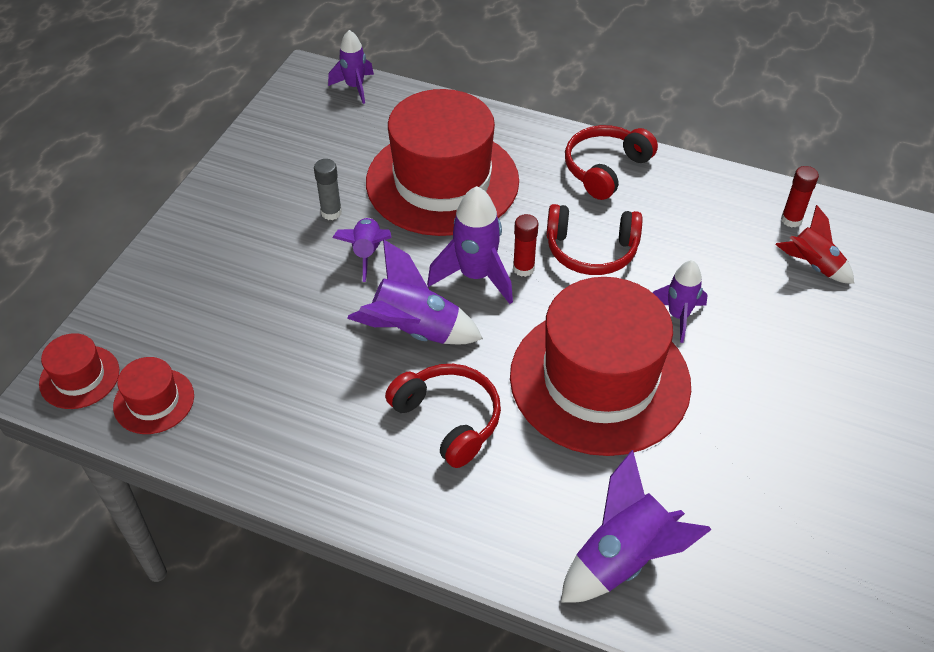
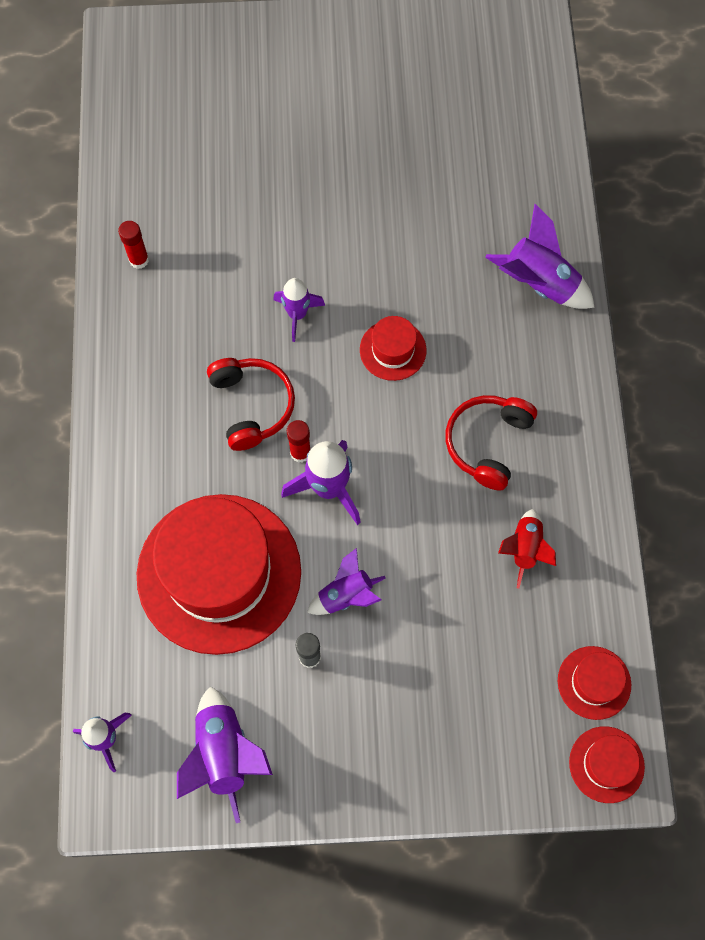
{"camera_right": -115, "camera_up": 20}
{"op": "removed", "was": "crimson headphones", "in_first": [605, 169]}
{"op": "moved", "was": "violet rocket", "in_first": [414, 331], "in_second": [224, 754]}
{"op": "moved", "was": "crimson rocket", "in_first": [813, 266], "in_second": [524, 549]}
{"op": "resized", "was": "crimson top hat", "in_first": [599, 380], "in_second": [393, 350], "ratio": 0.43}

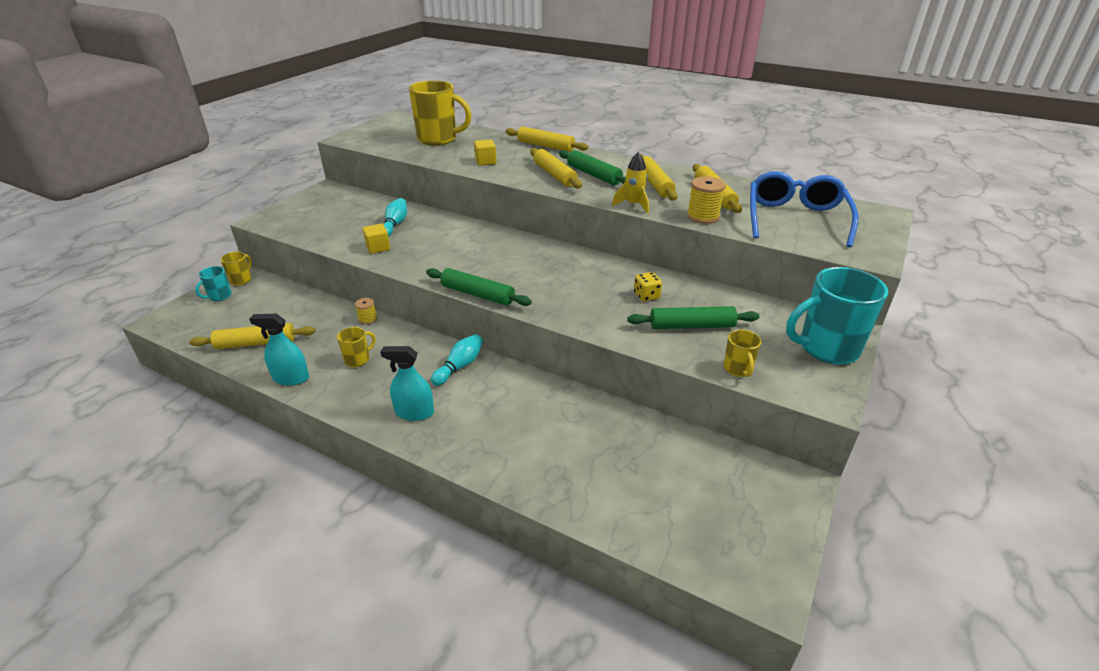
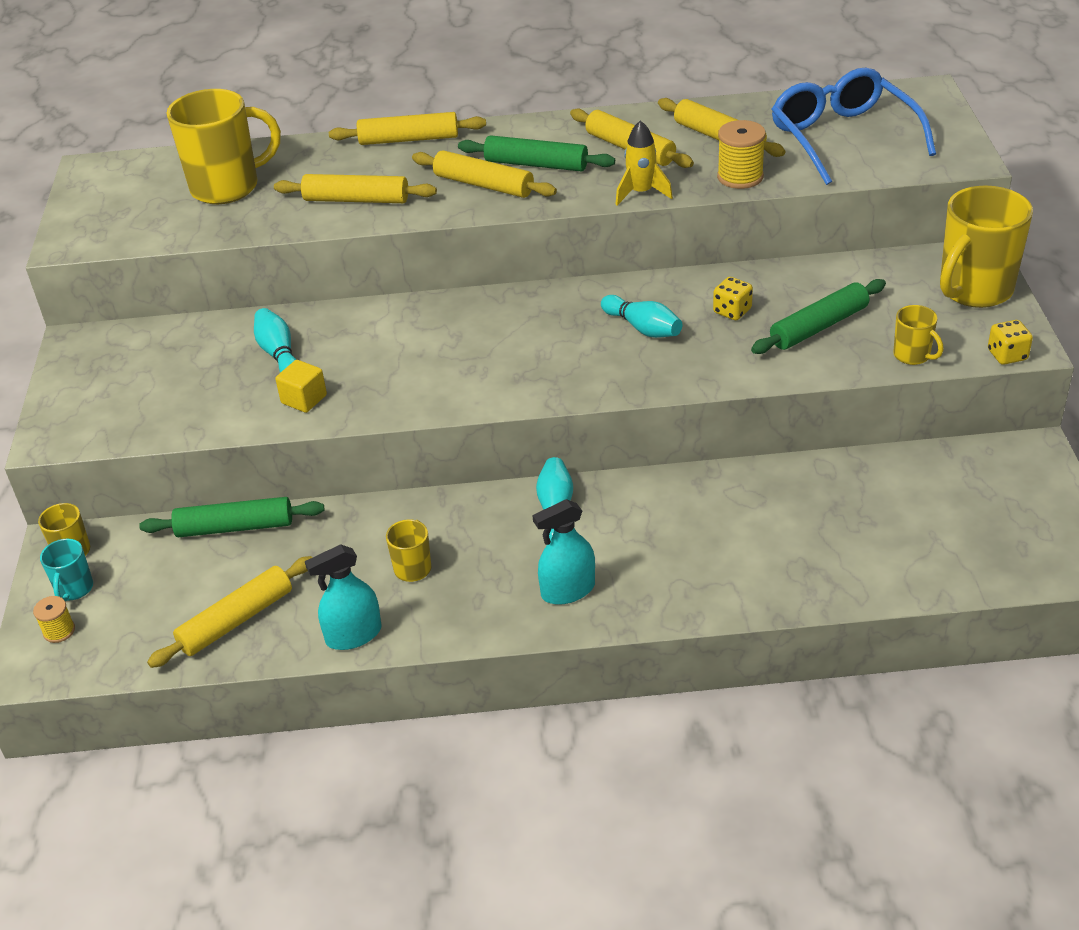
{"camera_right": -30, "camera_up": 5}
{"op": "added", "now": "aqua bowling pin", "in_second": [643, 328]}
{"op": "added", "now": "golden die", "in_second": [1007, 355]}
{"op": "moved", "was": "golden bobbin", "in_first": [368, 319], "in_second": [59, 631]}
{"op": "moved", "was": "green rolling pin", "in_first": [477, 294], "in_second": [235, 527]}
{"op": "replaced", "was": "golden solid cube", "now": "golden rolling pin", "in_first": [485, 161], "in_second": [356, 200]}
{"op": "recoloured", "was": "aqua mug", "now": "golden mug", "in_first": [827, 349], "in_second": [974, 290]}

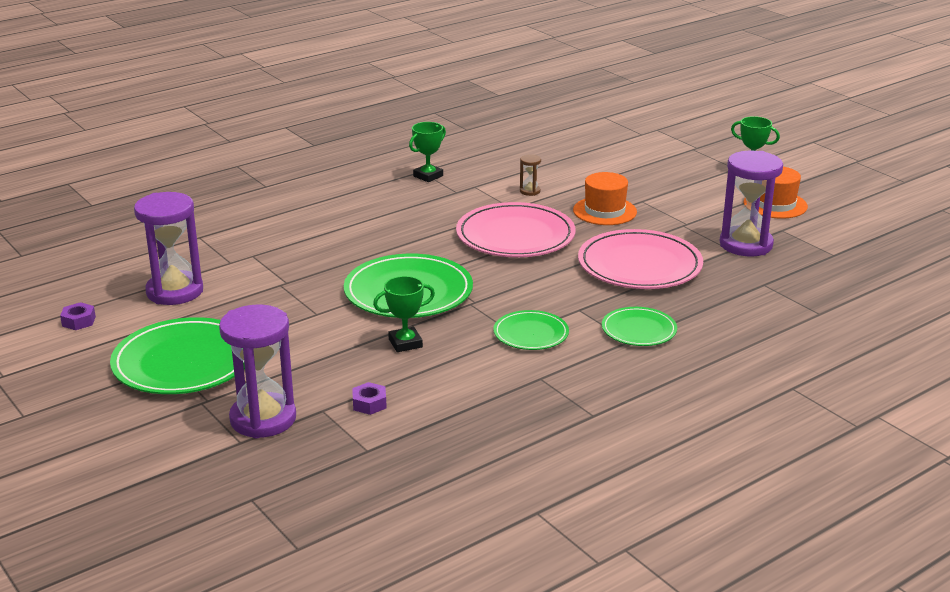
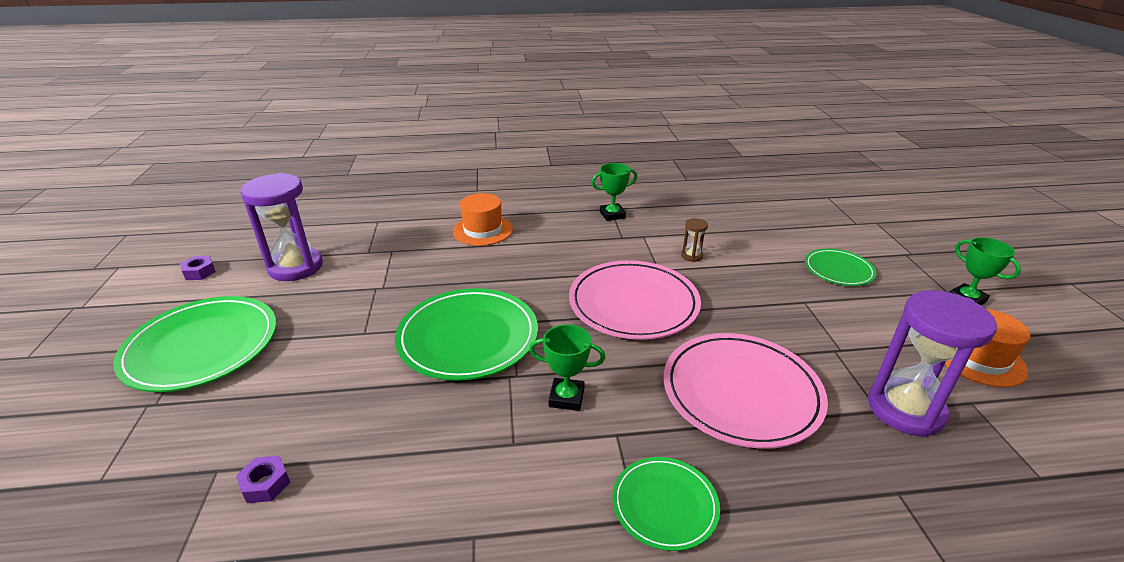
{"camera_right": 30, "camera_up": 5}
{"op": "removed", "was": "violet sand timer", "in_first": [263, 419]}
{"op": "moved", "was": "green prize cup", "in_first": [405, 343], "in_second": [566, 398]}
{"op": "moved", "was": "green dinner plate", "in_first": [531, 334], "in_second": [838, 270]}
{"op": "moved", "was": "orange top hat", "in_first": [604, 211], "in_second": [482, 230]}

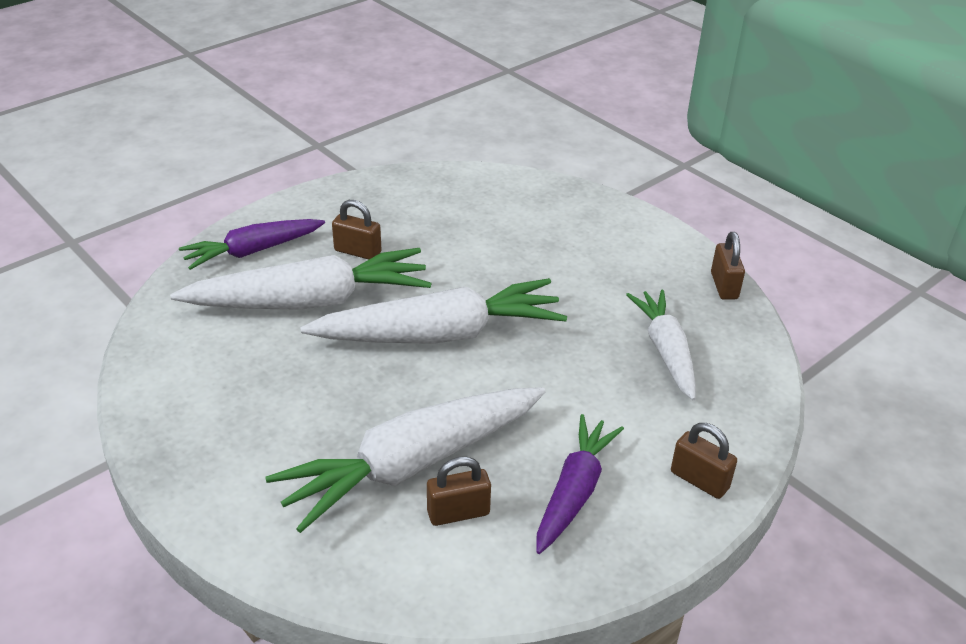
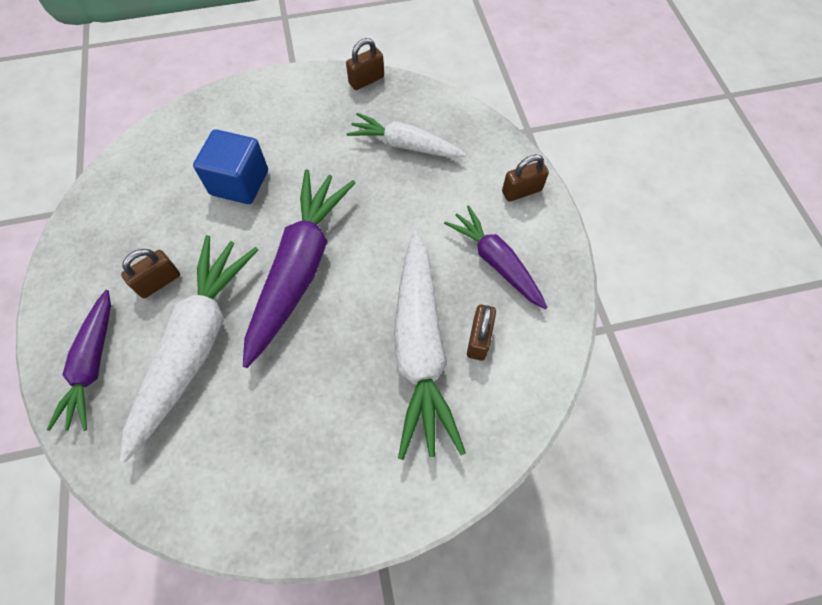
{"camera_right": -60, "camera_up": 25}
{"op": "added", "now": "cobalt solid cube", "in_second": [239, 182]}
{"op": "recoloured", "was": "pure white toy carrot", "now": "violet toy carrot", "in_first": [440, 334], "in_second": [300, 269]}
{"op": "turned", "was": "brown lock", "in_first": [724, 286], "in_second": [366, 80], "clockwise": -60}

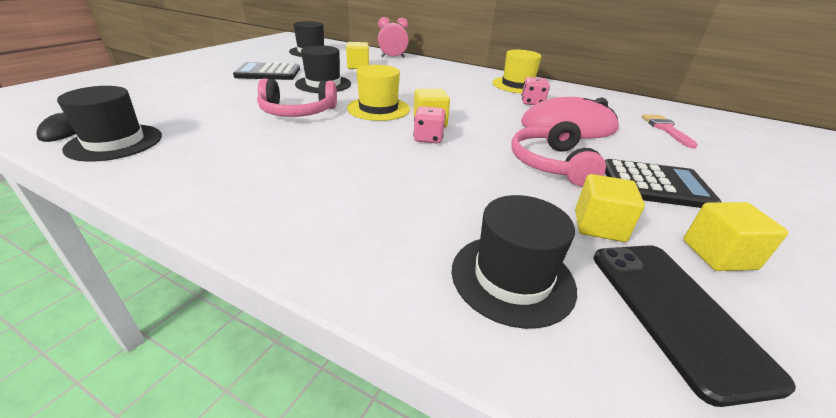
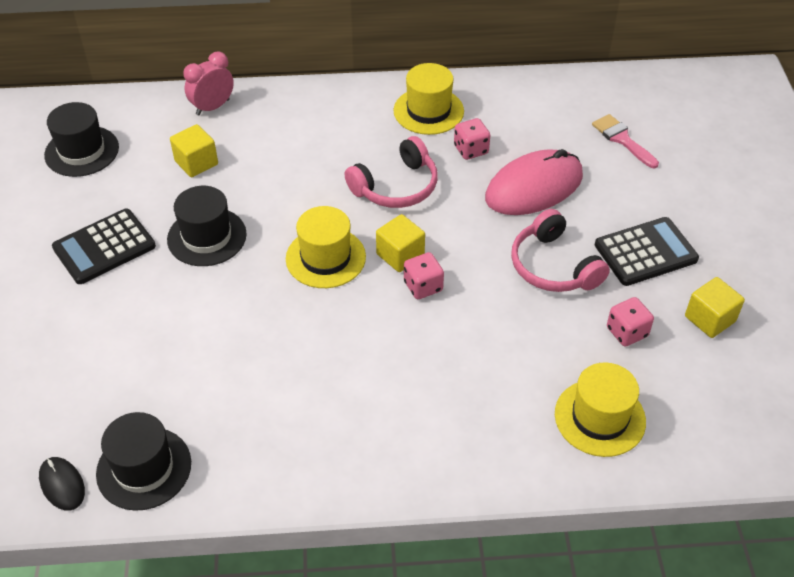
{"camera_right": -30, "camera_up": 15}
{"op": "removed", "was": "black phone", "in_first": [675, 312]}
{"op": "moved", "was": "pink headphones", "in_first": [297, 112], "in_second": [396, 186]}
{"op": "replaced", "was": "golden solid cube", "now": "pink die", "in_first": [599, 225], "in_second": [627, 332]}
{"op": "recoloured", "was": "black top hat", "now": "golden top hat", "in_first": [512, 278], "in_second": [600, 417]}

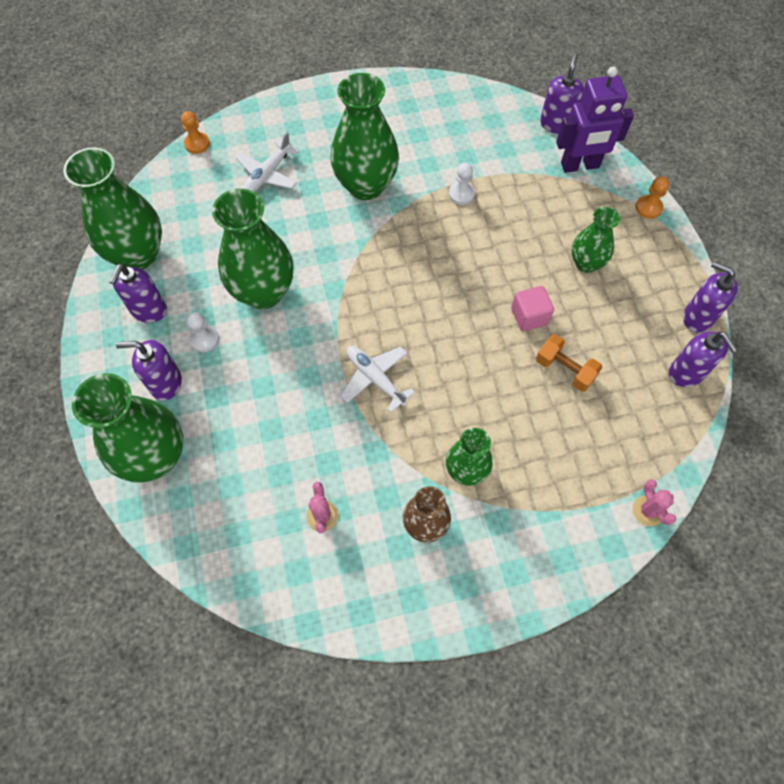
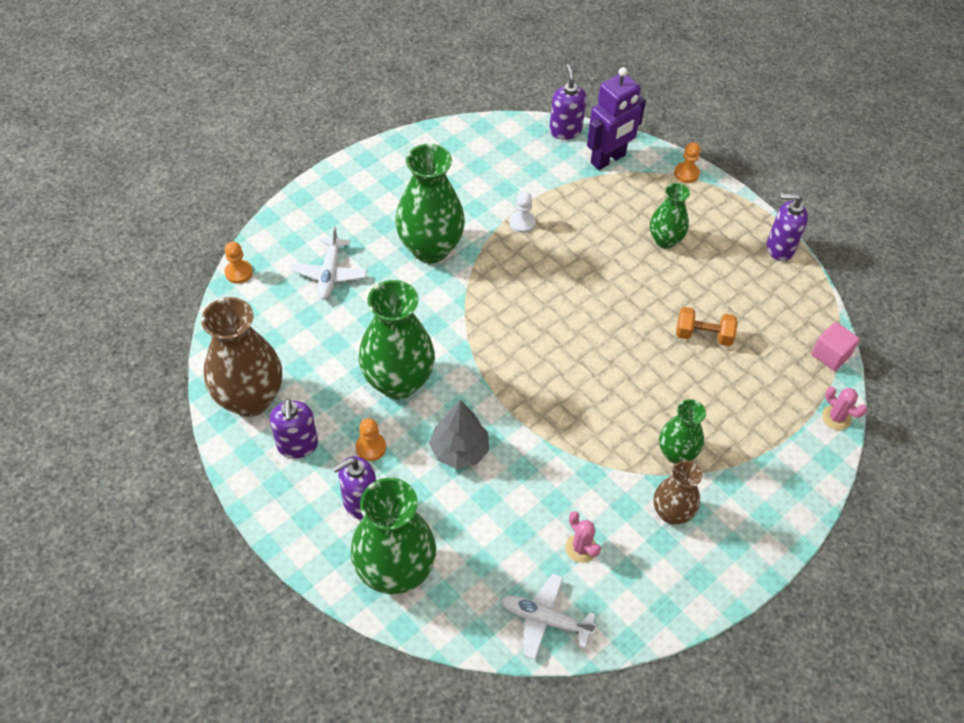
{"camera_right": -30, "camera_up": -10}
{"op": "removed", "was": "violet soap dispenser", "in_first": [686, 373]}
{"op": "added", "now": "gray toy tree", "in_second": [459, 450]}
{"op": "moved", "was": "pure white toy plane", "in_first": [375, 378], "in_second": [544, 619]}
{"op": "moved", "was": "pink solid cube", "in_first": [529, 316], "in_second": [830, 355]}
{"op": "recoloured", "was": "green tall vase", "now": "brown tall vase", "in_first": [138, 254], "in_second": [250, 399]}
{"op": "recoloured", "was": "pure white chess pawn", "now": "orange chess pawn", "in_first": [204, 339], "in_second": [371, 447]}

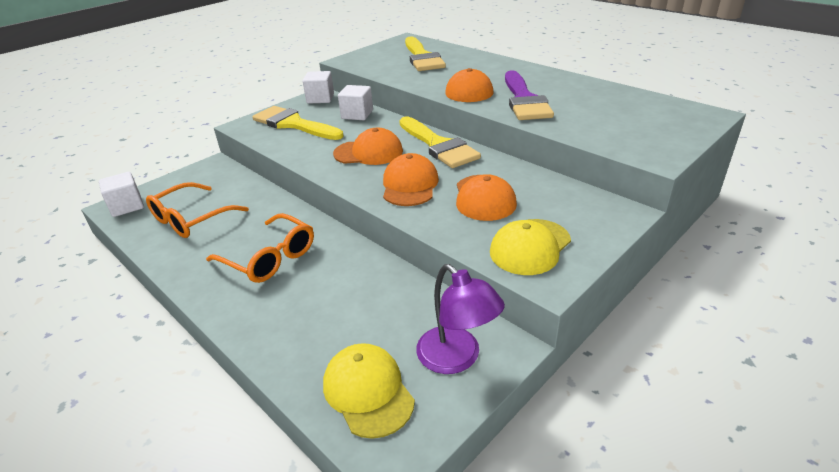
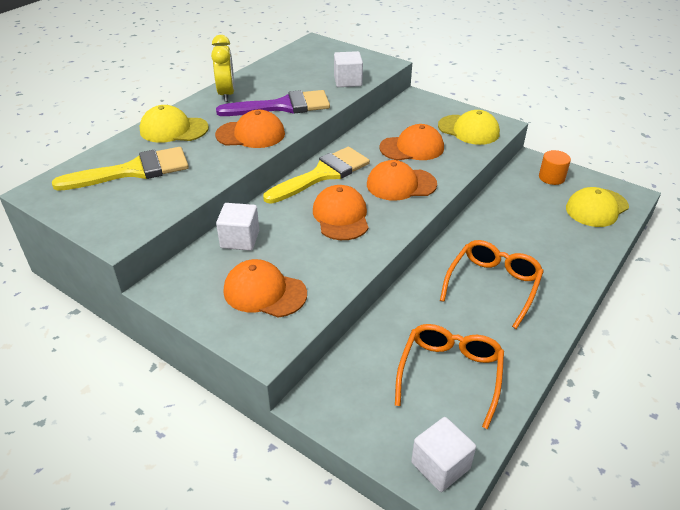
{"camera_right": -100, "camera_up": 5}
{"op": "added", "now": "golden peaked cap", "in_second": [173, 129]}
{"op": "added", "now": "golden bedside clock", "in_second": [226, 94]}
{"op": "moved", "was": "pure white solid cube", "in_first": [320, 99], "in_second": [348, 81]}
{"op": "replaced", "was": "golden brush", "now": "orange peaked cap", "in_first": [293, 124], "in_second": [264, 292]}
{"op": "replaced", "was": "violet lamp", "now": "orange cylinder", "in_first": [457, 358], "in_second": [551, 177]}
{"op": "turned", "was": "orange glasses", "in_first": [191, 219], "in_second": [450, 374], "clockwise": -105}

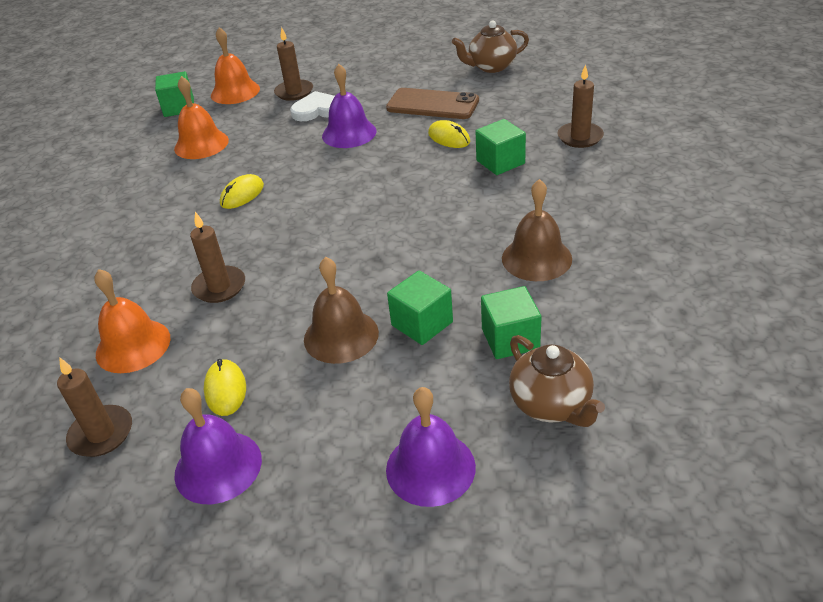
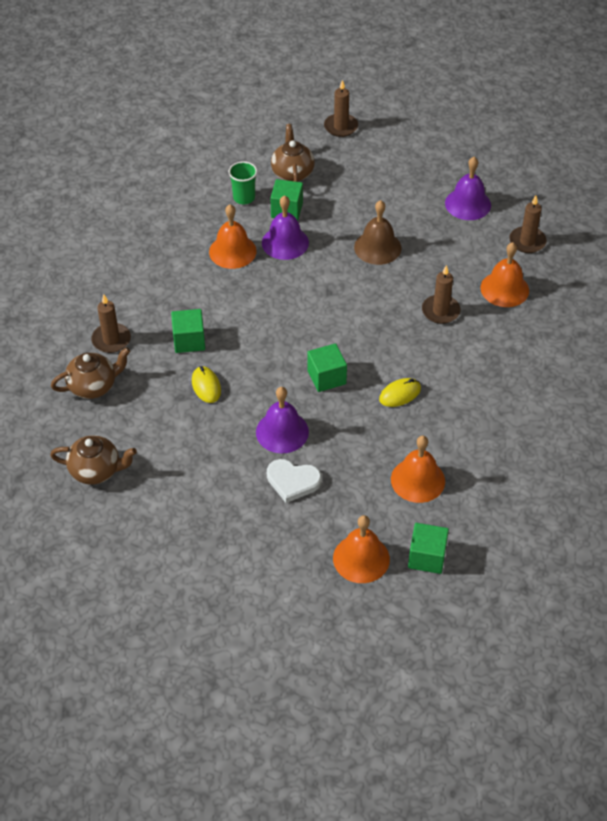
{"camera_right": -160, "camera_up": 10}
{"op": "removed", "was": "golden PC mouse", "in_first": [225, 390]}
{"op": "removed", "was": "brown phone", "in_first": [432, 104]}
{"op": "added", "now": "brown teapot", "in_second": [93, 386]}
{"op": "added", "now": "green beaker", "in_second": [244, 198]}
{"op": "moved", "was": "brown pillar candle", "in_first": [294, 92], "in_second": [341, 127]}
{"op": "moved", "was": "violet bell", "in_first": [430, 468], "in_second": [285, 242]}
{"op": "moved", "was": "green solid cube", "in_first": [422, 323], "in_second": [326, 377]}
{"op": "recoloured", "was": "brown bell", "now": "orange bell", "in_first": [536, 258], "in_second": [232, 251]}

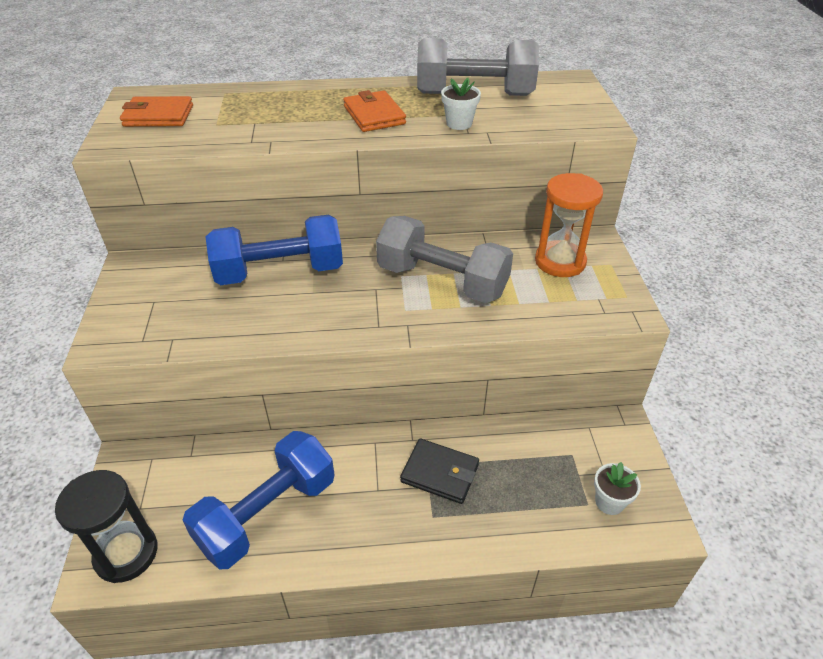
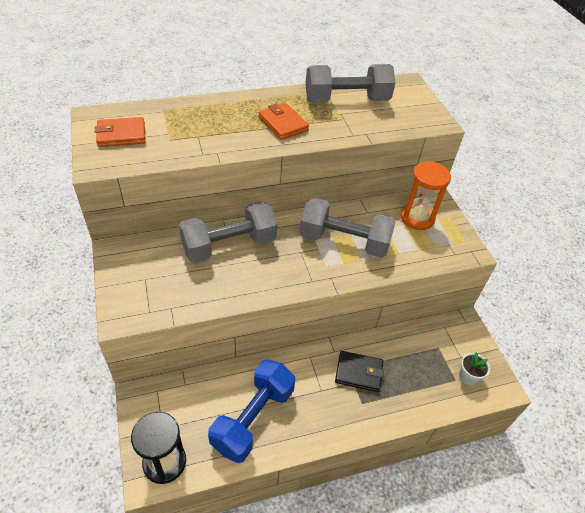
{"camera_right": -15, "camera_up": 5}
{"op": "removed", "was": "pure white flower pot", "in_first": [459, 123]}
{"op": "recoloured", "was": "cobalt dumbbell", "now": "gray dumbbell", "in_first": [280, 272], "in_second": [229, 245]}

